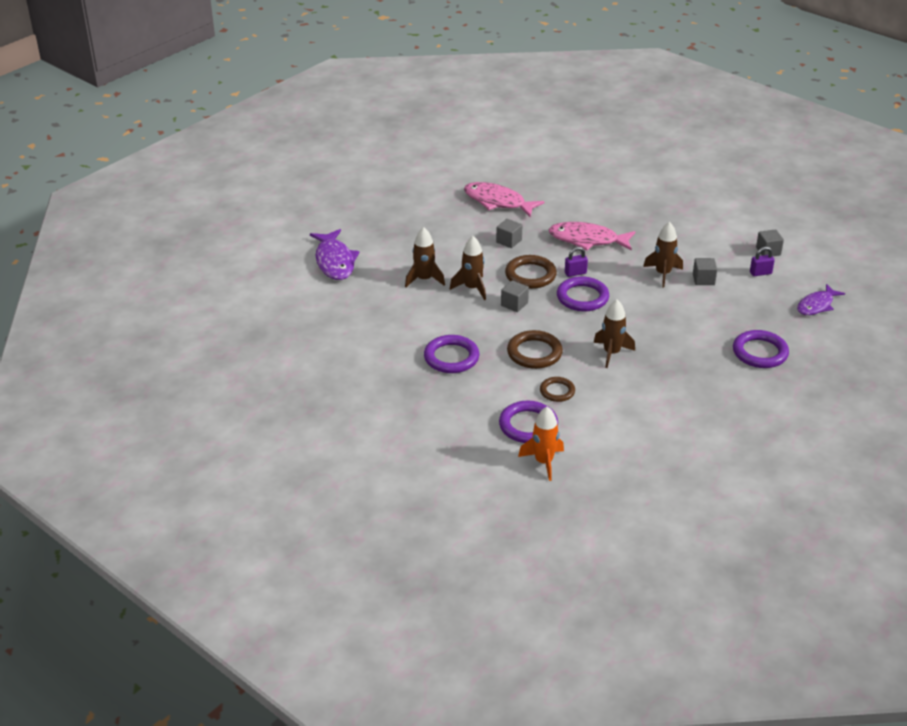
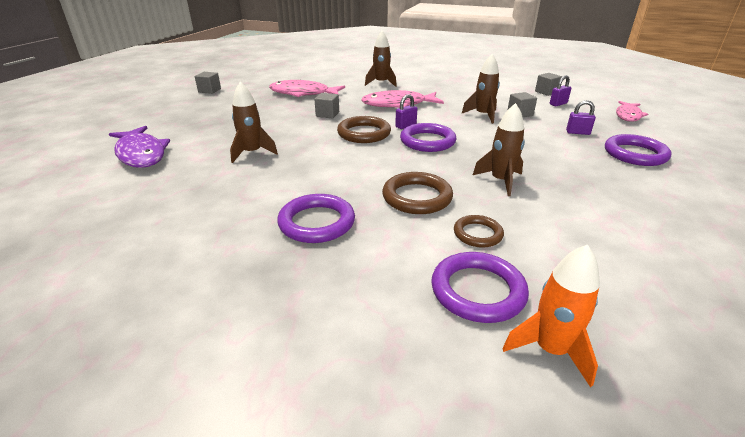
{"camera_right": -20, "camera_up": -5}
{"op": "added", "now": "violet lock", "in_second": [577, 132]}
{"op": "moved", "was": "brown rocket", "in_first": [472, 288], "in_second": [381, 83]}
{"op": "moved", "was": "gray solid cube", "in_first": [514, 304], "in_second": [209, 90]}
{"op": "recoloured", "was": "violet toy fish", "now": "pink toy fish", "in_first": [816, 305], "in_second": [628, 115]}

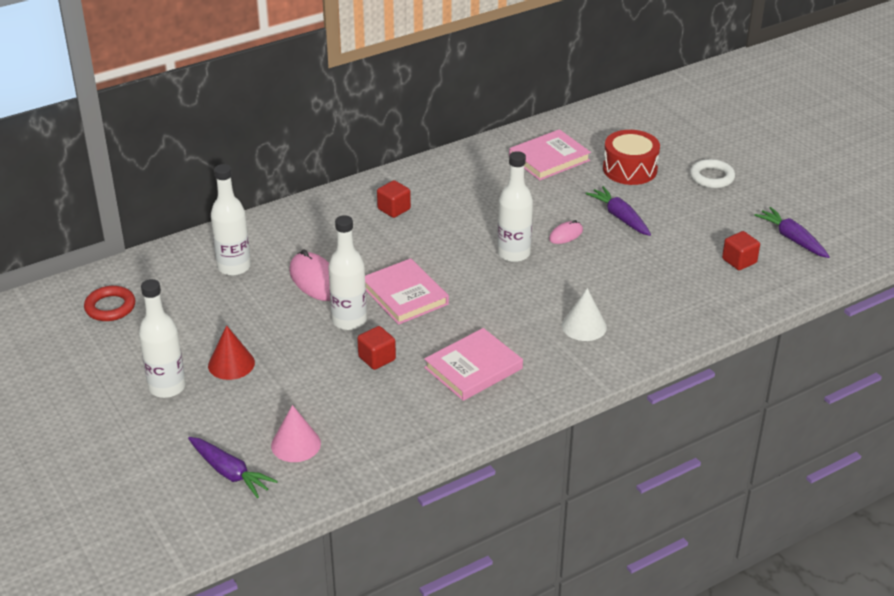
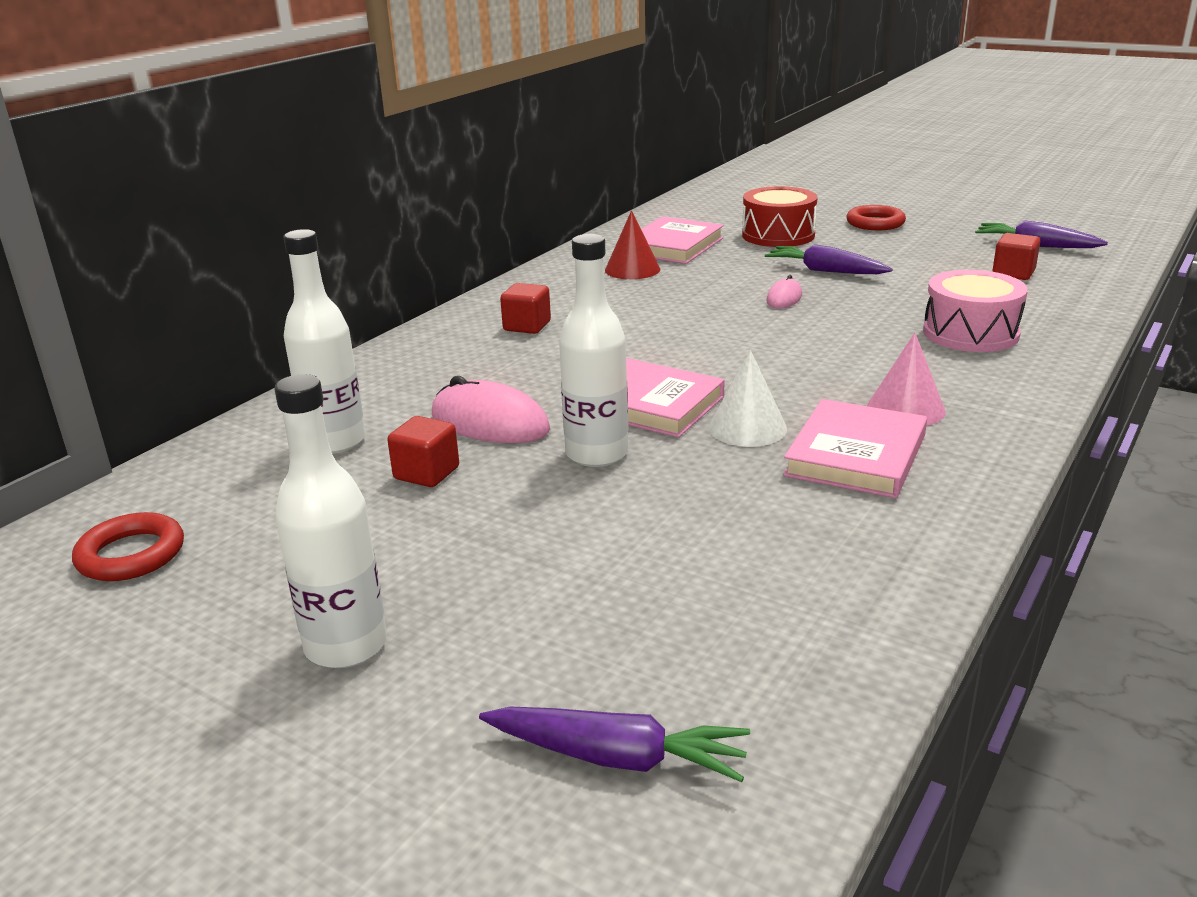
{"camera_right": -25, "camera_up": -10}
{"op": "removed", "was": "pure white drink bottle", "in_first": [513, 254]}
{"op": "added", "now": "pink snare drum", "in_second": [970, 333]}
{"op": "moved", "was": "crimson cone", "in_first": [231, 364], "in_second": [632, 269]}
{"op": "moved", "was": "pink cone", "in_first": [296, 444], "in_second": [906, 409]}
{"op": "moved", "was": "crimson solid cube", "in_first": [377, 358], "in_second": [426, 473]}
{"op": "moved", "was": "pure white cone", "in_first": [584, 326], "in_second": [747, 428]}
{"op": "recoloured", "was": "pure white ring", "now": "crimson ring", "in_first": [711, 177], "in_second": [875, 223]}

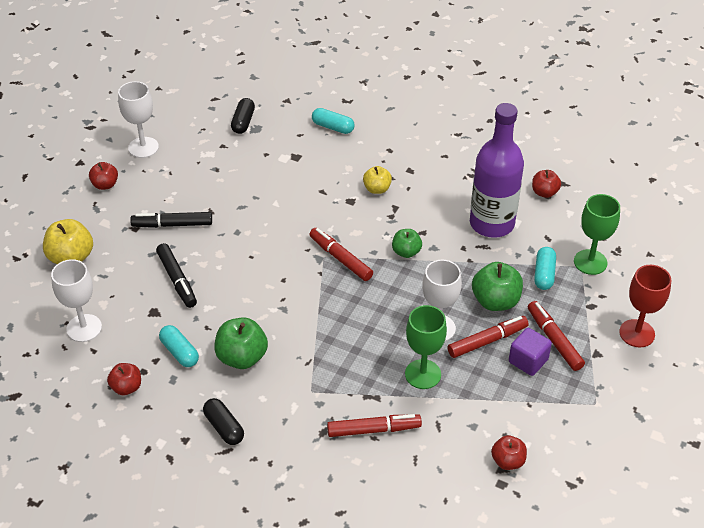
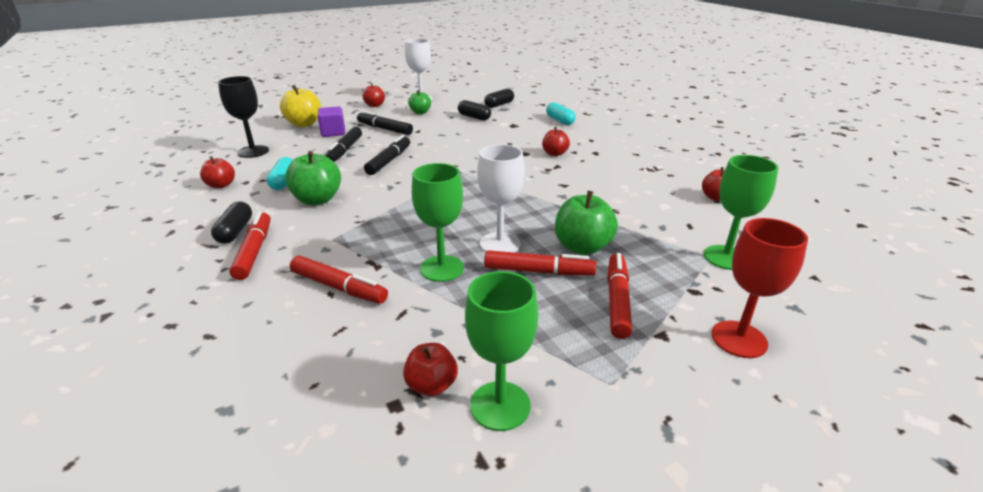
{"camera_right": 35, "camera_up": -15}
{"op": "removed", "was": "violet drink bottle", "in_first": [492, 223]}
{"op": "removed", "was": "aqua pill", "in_first": [544, 274]}
{"op": "added", "now": "black marker", "in_second": [389, 161]}
{"op": "added", "now": "black pill", "in_second": [474, 117]}
{"op": "added", "now": "green chalice", "in_second": [500, 405]}
{"op": "moved", "was": "crimson marker", "in_first": [340, 259], "in_second": [254, 251]}
{"op": "moved", "was": "green apple", "in_first": [406, 252], "in_second": [420, 112]}
{"op": "moved", "was": "violet solid cube", "in_first": [528, 361], "in_second": [333, 132]}
{"op": "recoloured", "was": "pure white chalice", "now": "black chalice", "in_first": [84, 328], "in_second": [253, 151]}
{"op": "recoloured", "was": "golden apple", "now": "crimson apple", "in_first": [377, 189], "in_second": [554, 153]}

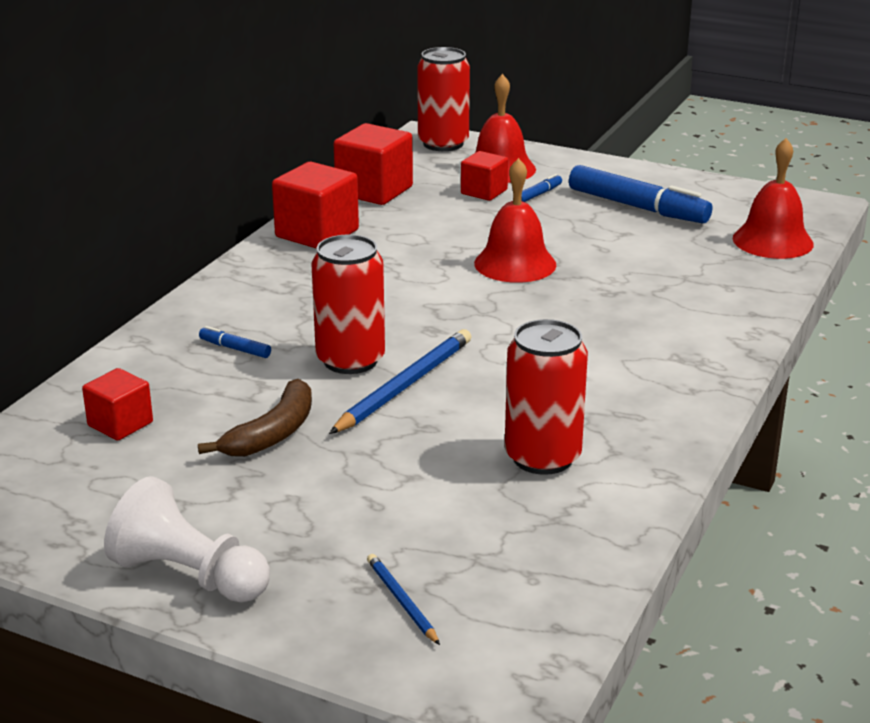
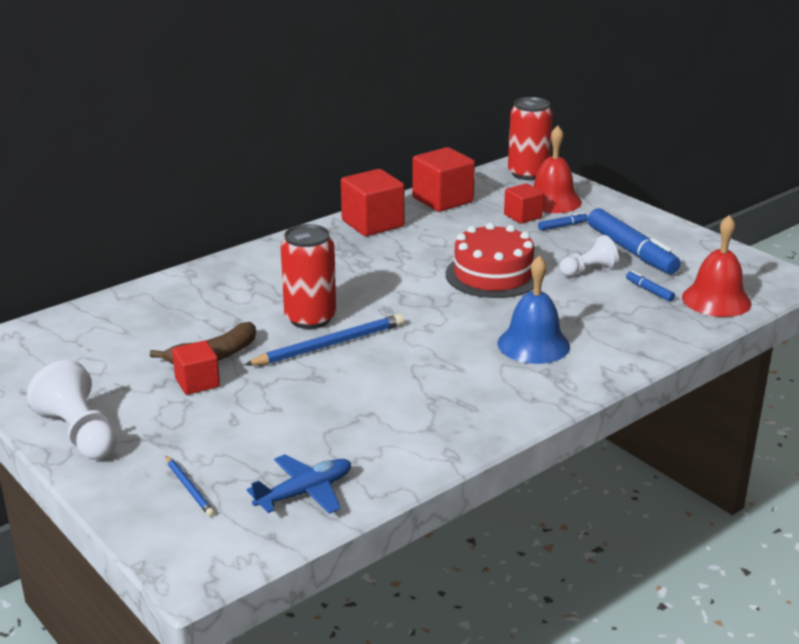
{"camera_right": 25, "camera_up": 0}
{"op": "removed", "was": "crimson soda can", "in_first": [542, 457]}
{"op": "added", "now": "cobalt toy plane", "in_second": [305, 492]}
{"op": "added", "now": "cobalt bell", "in_second": [533, 344]}
{"op": "added", "now": "pure white chess pawn", "in_second": [588, 270]}
{"op": "moved", "was": "crimson solid cube", "in_first": [120, 424], "in_second": [197, 383]}
{"op": "moved", "was": "cobalt marker", "in_first": [235, 349], "in_second": [649, 291]}
{"op": "replaced", "was": "crimson bell", "now": "crimson layer cake", "in_first": [515, 264], "in_second": [493, 275]}
{"op": "turned", "was": "cobalt pencil", "in_first": [401, 601], "in_second": [189, 488], "clockwise": 150}

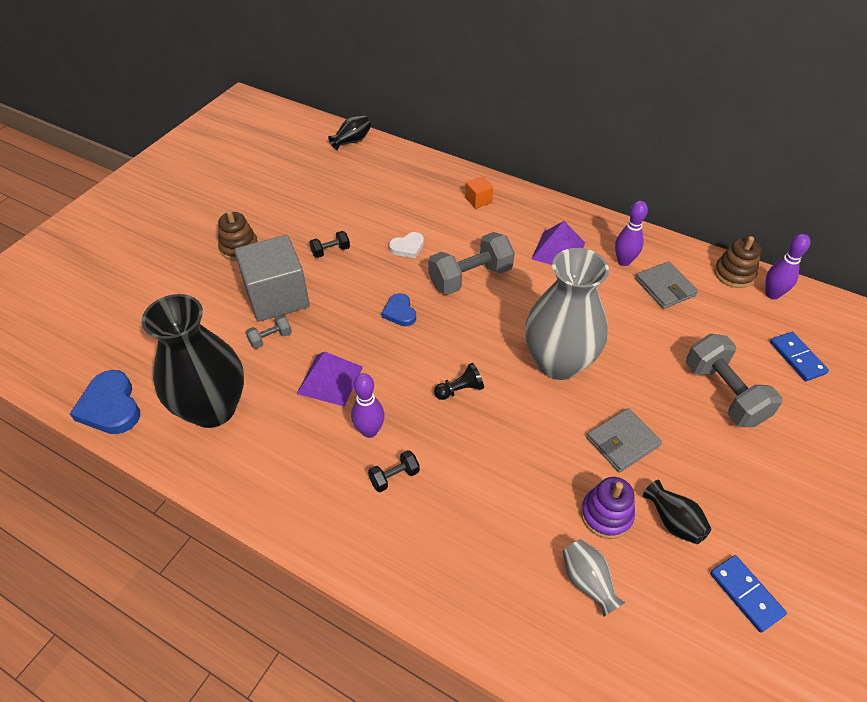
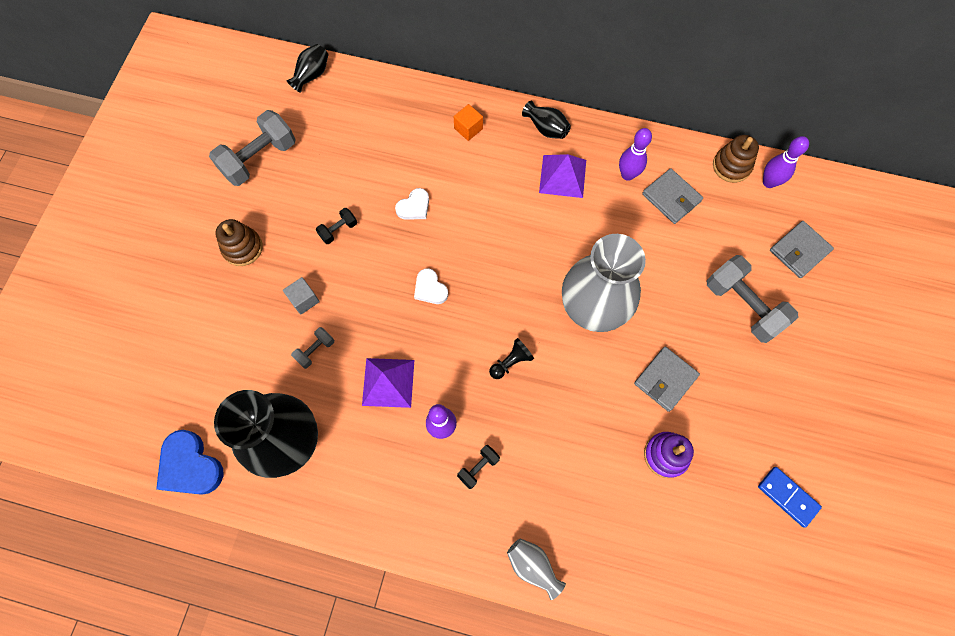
{"camera_right": -15, "camera_up": 20}
{"op": "moved", "was": "gray dumbbell", "in_first": [470, 277], "in_second": [259, 159]}
{"op": "moved", "was": "gray tall vase", "in_first": [588, 581], "in_second": [533, 566]}
{"op": "moved", "was": "black tall vase", "in_first": [673, 521], "in_second": [546, 128]}
{"op": "replaced", "was": "cobalt domino", "now": "gray card wallet", "in_first": [797, 358], "in_second": [799, 251]}
{"op": "recoloured", "was": "cobalt heart shape", "now": "pure white heart shape", "in_first": [399, 312], "in_second": [430, 288]}
{"op": "resized", "was": "gray solid cube", "in_first": [277, 297], "in_second": [304, 300], "ratio": 0.43}

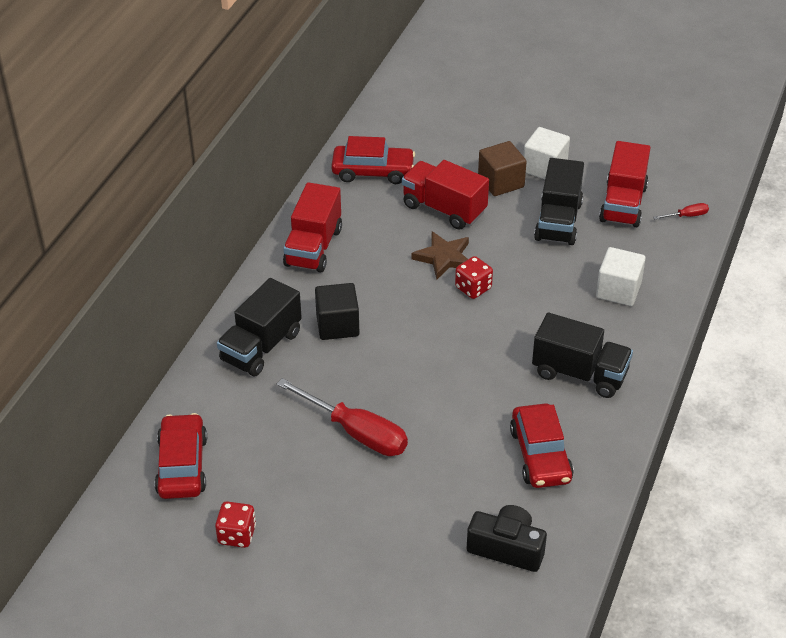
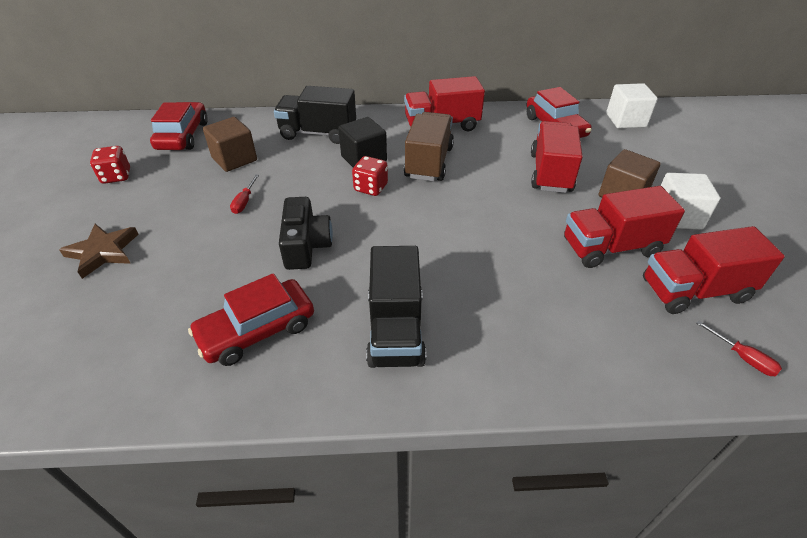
{"camera_right": 65, "camera_up": 0}
{"op": "added", "now": "brown solid cube", "in_second": [234, 159]}
{"op": "added", "now": "brown toy truck", "in_second": [428, 162]}
{"op": "moved", "was": "brown star", "in_first": [444, 257], "in_second": [103, 252]}
{"op": "moved", "was": "crimson die", "in_first": [473, 288], "in_second": [371, 188]}
{"op": "moved", "was": "black photo camera", "in_first": [507, 548], "in_second": [306, 245]}
{"op": "moved", "was": "pure white solid cube", "in_first": [618, 290], "in_second": [625, 120]}
{"op": "recoloured", "was": "black toy truck", "now": "crimson toy truck", "in_first": [558, 221], "in_second": [611, 247]}
{"op": "turned", "was": "crimson automobile", "in_first": [182, 465], "in_second": [183, 135], "clockwise": -60}
{"op": "resized", "was": "crimson flat screwdriver", "in_first": [356, 432], "in_second": [244, 202], "ratio": 0.44}

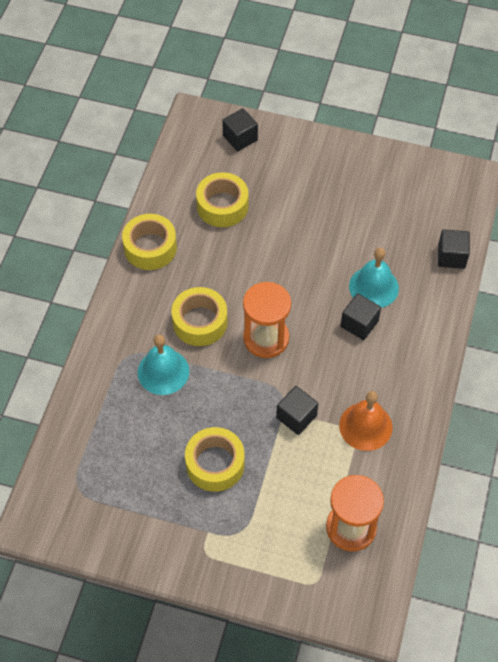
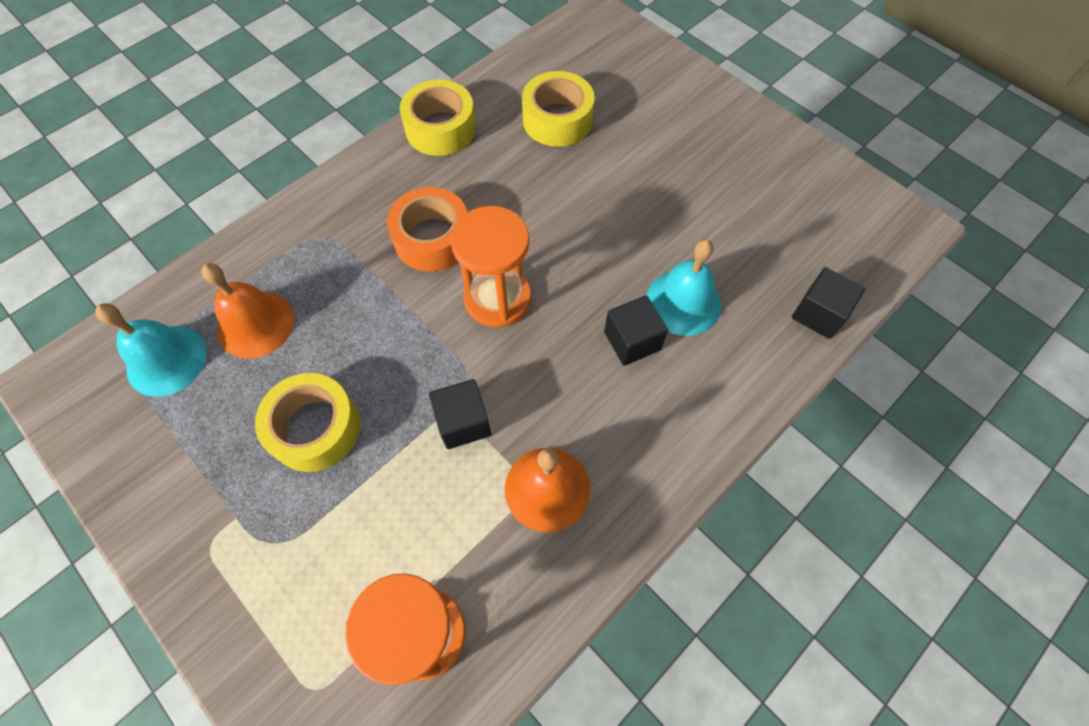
{"camera_right": 30, "camera_up": 5}
{"op": "removed", "was": "black solid cube", "in_first": [240, 138]}
{"op": "added", "now": "orange bell", "in_second": [256, 324]}
{"op": "moved", "was": "aqua bell", "in_first": [163, 371], "in_second": [166, 360]}
{"op": "recoloured", "was": "golden roll of tape", "now": "orange roll of tape", "in_first": [200, 322], "in_second": [432, 239]}

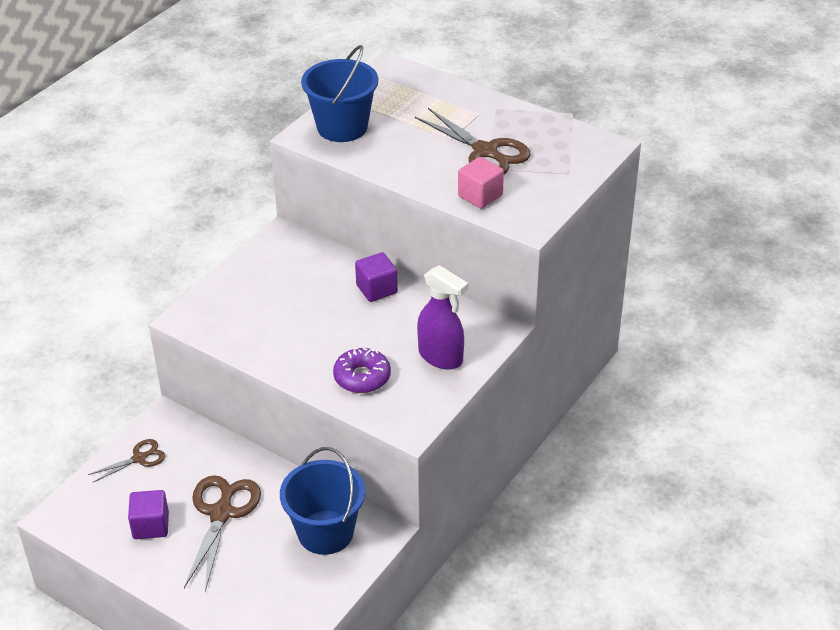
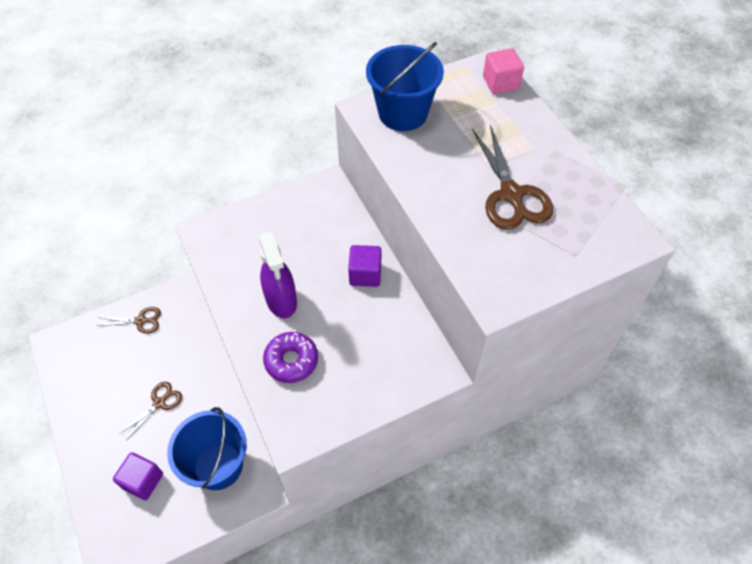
{"camera_right": 30, "camera_up": 15}
{"op": "moved", "was": "violet solid cube", "in_first": [151, 525], "in_second": [143, 481]}
{"op": "moved", "was": "violet spray bottle", "in_first": [441, 357], "in_second": [281, 301]}
{"op": "moved", "was": "pink solid cube", "in_first": [480, 196], "in_second": [500, 83]}
{"op": "resized", "was": "brown shears", "in_first": [221, 513], "in_second": [159, 403], "ratio": 0.56}

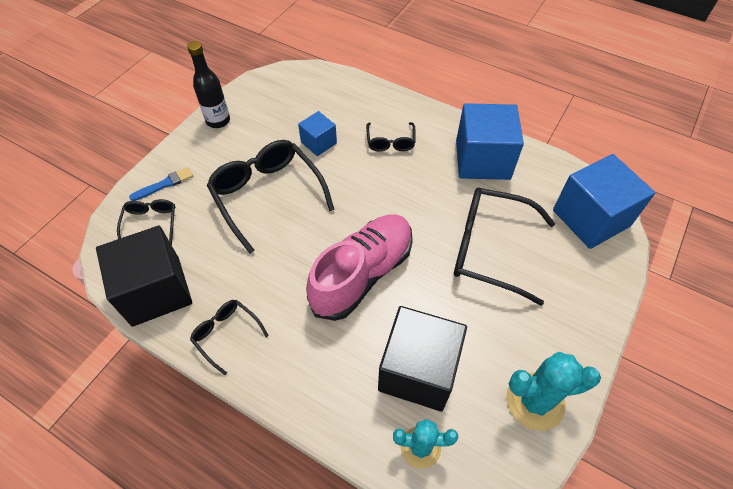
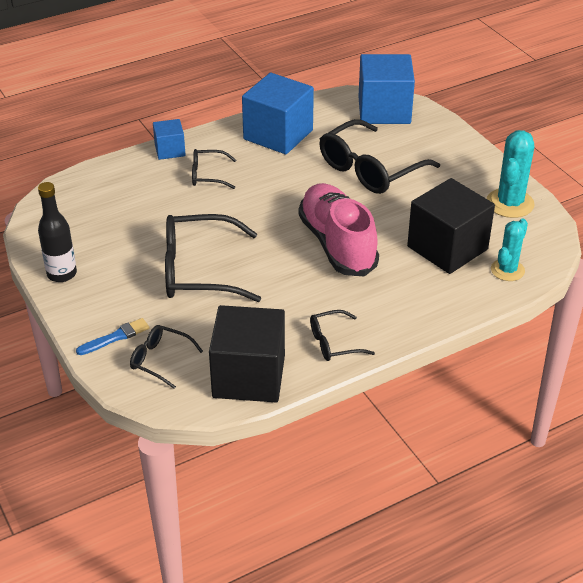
{"camera_right": -60, "camera_up": -15}
{"op": "moved", "was": "cobalt solid cube", "in_first": [318, 143], "in_second": [170, 150]}
{"op": "turned", "was": "cobalt brush", "in_first": [164, 184], "in_second": [115, 337], "clockwise": 60}
{"op": "turned", "was": "black glasses", "in_first": [390, 142], "in_second": [207, 175], "clockwise": 150}

